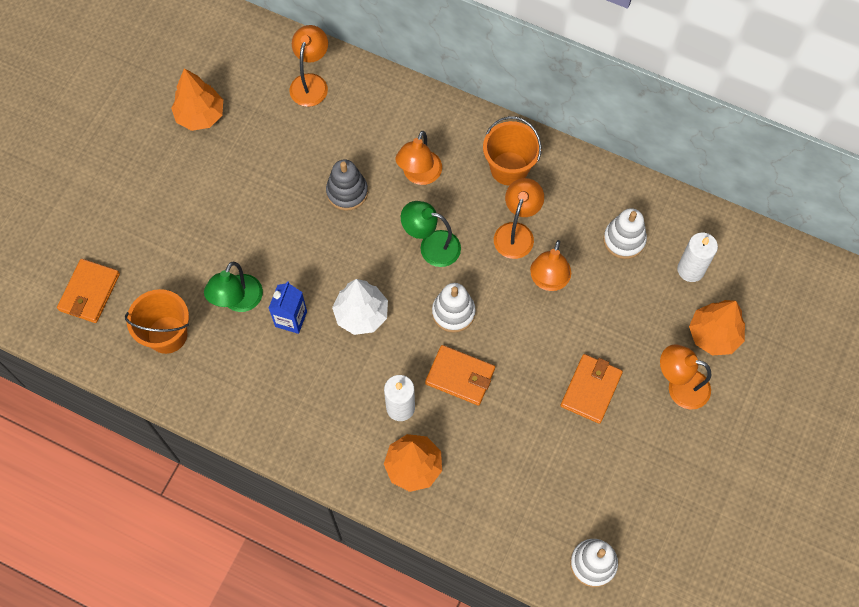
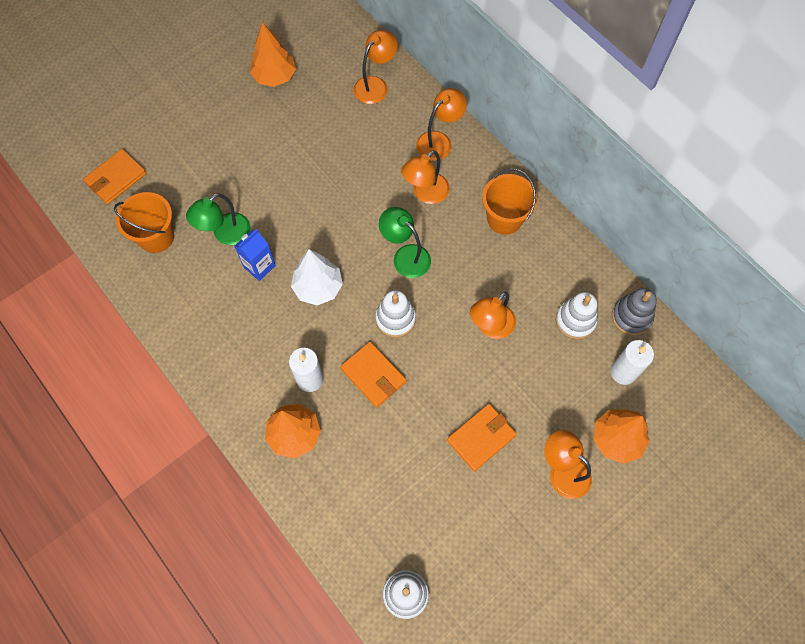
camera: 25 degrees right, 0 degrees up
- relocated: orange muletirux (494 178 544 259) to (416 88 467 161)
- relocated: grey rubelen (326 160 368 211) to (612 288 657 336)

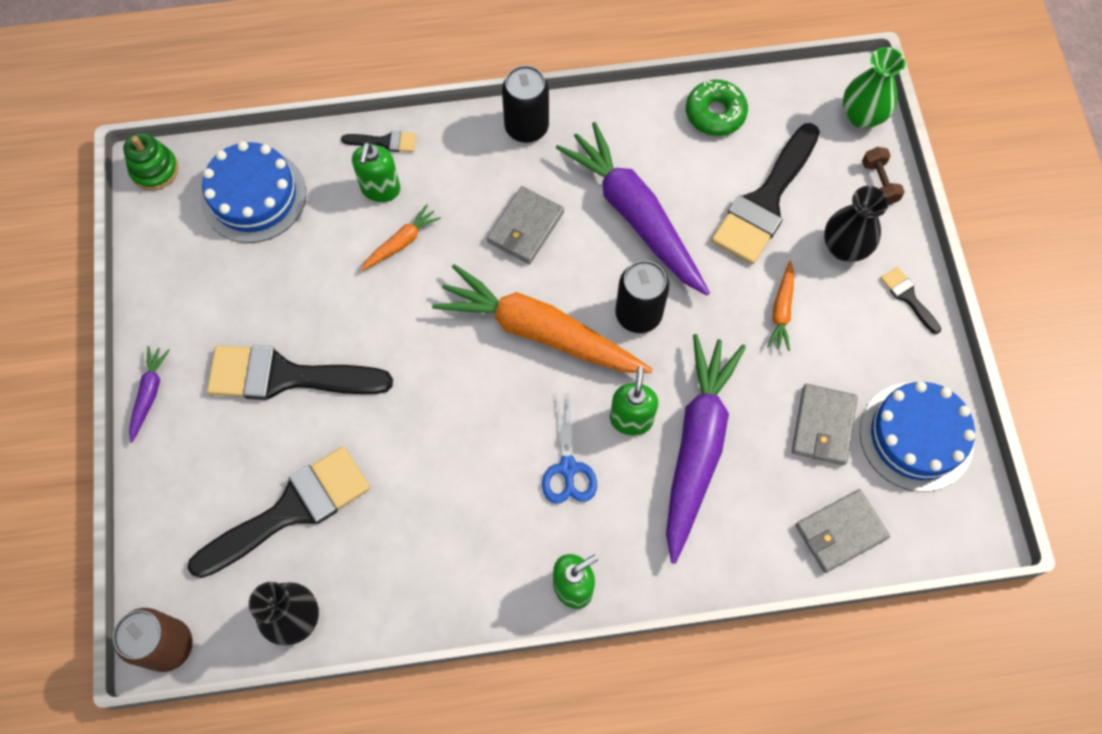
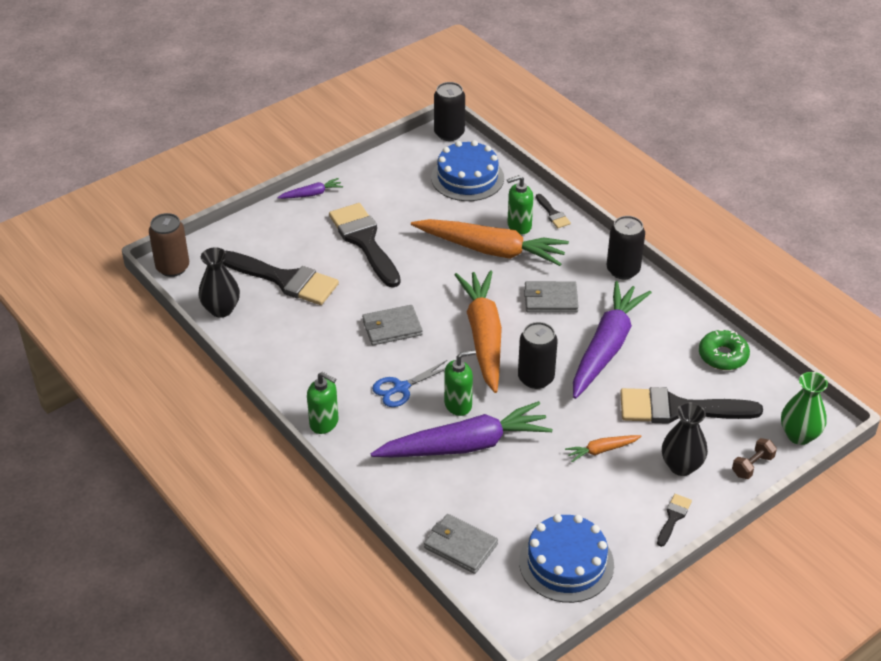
camera: 60 degrees right, 25 degrees down
- relocated: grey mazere (792 384 858 465) to (362 305 423 345)
- size: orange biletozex (361 204 441 271) = (411 219 569 266) x2.30
- exchanged: green rubelen (123 133 178 190) to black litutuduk (434 82 465 141)

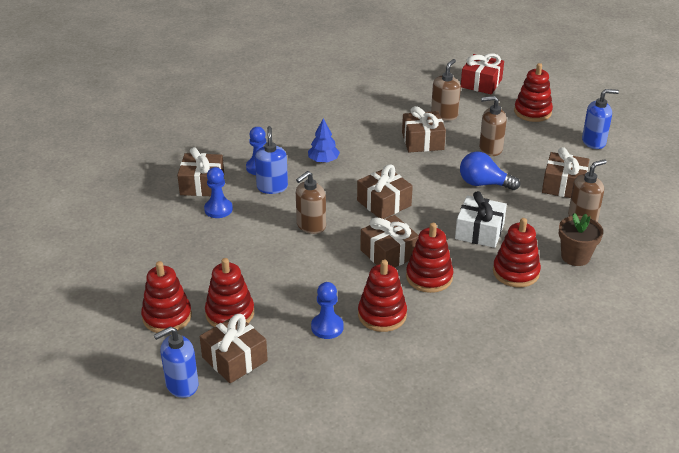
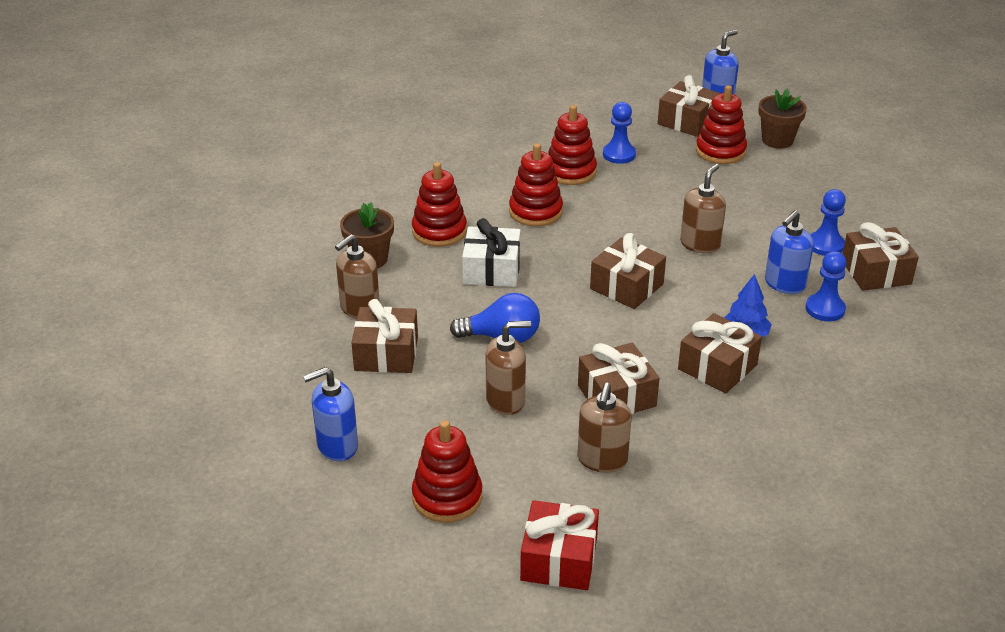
camera: 165 degrees right, 0 degrees up
- relocated: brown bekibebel (360 215 419 268) to (678 313 762 394)
- exchanged: red rubelen (141 261 192 333) to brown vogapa (758 89 807 149)
- spun: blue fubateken (255 126 288 194) = (765 210 814 294) 60 degrees clockwise

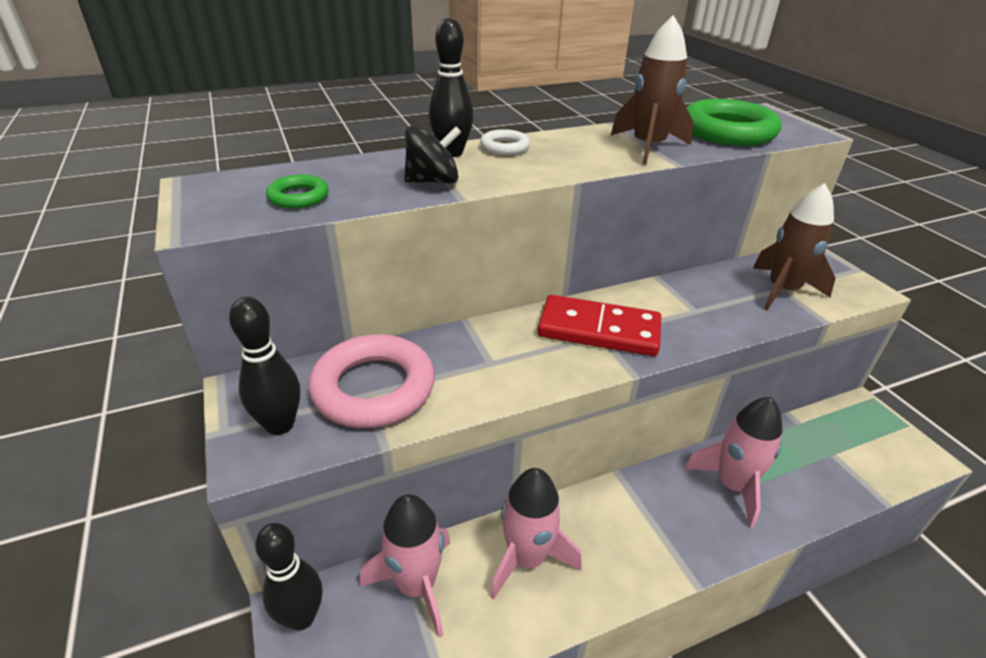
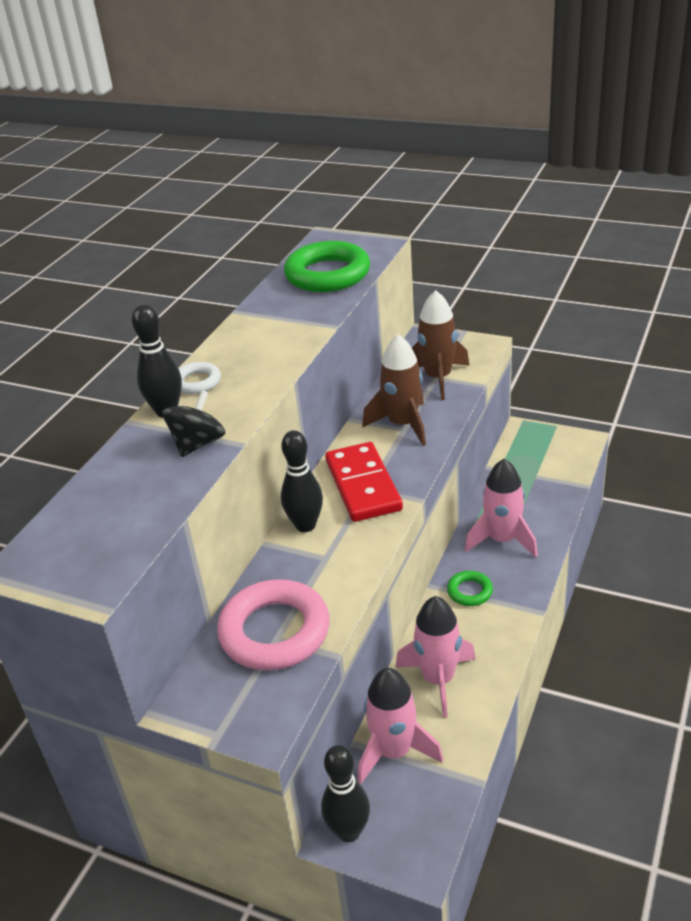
camera: 40 degrees left, 0 degrees up
- relocated: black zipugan (229 297 300 435) to (281 430 323 532)
- spun: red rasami (537 295 662 356) = (325 442 403 522) 75 degrees counterclockwise
- relocated: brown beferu (611 15 693 165) to (362 334 426 446)
- relocated: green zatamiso (266 174 329 209) to (447 571 493 606)

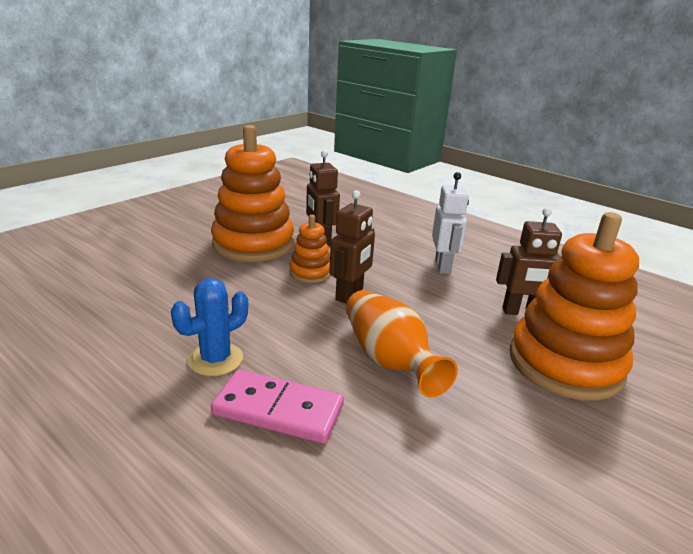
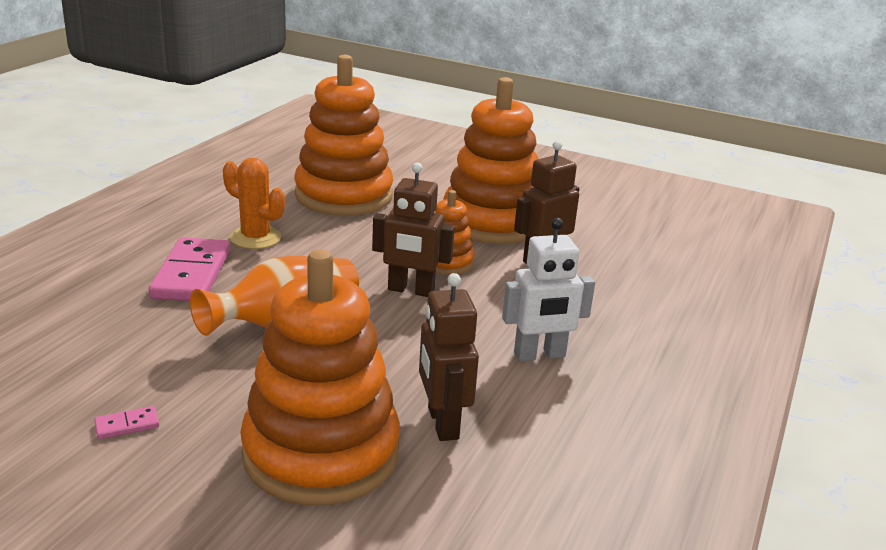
camera: 75 degrees right, 0 degrees up
- appeared: pink rasami (94 406 159 439)
- colour: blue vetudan (171 278 248 376) to orange vetudan (223 158 285 249)
- appeared: orange rubelen (294 55 393 216)

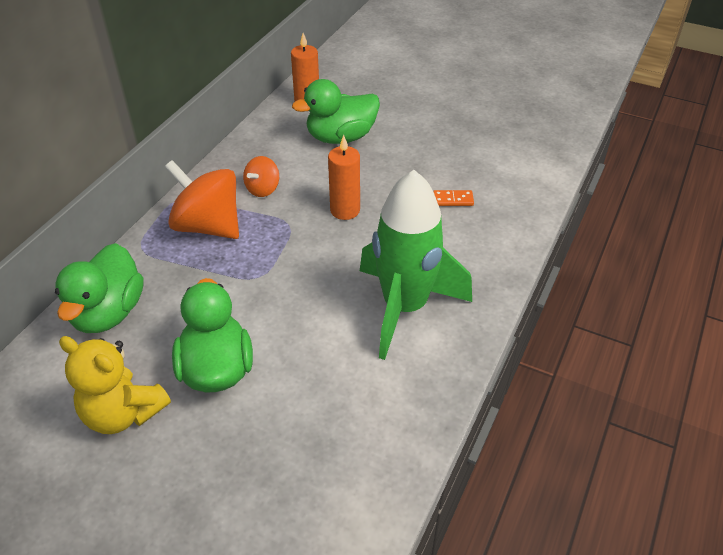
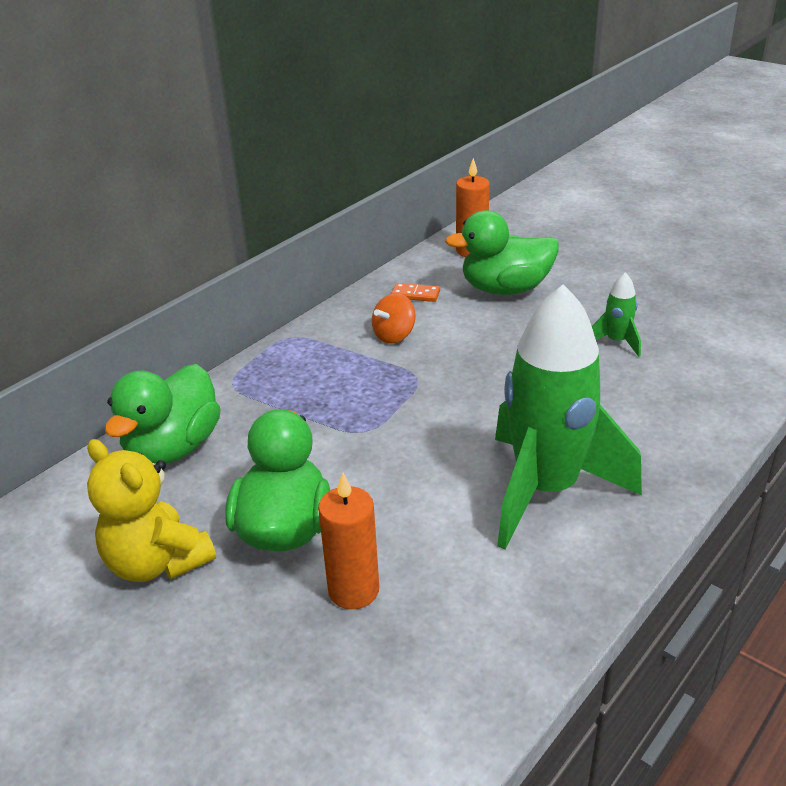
camera: 15 degrees right, 10 degrees down
- relocated: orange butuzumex (328 135 360 220) to (318 472 379 609)
- relocated: orange rasami (433 190 474 206) to (391 283 440 302)
- appeared: green beferu (592 272 641 357)
- missing: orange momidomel (165 160 239 239)

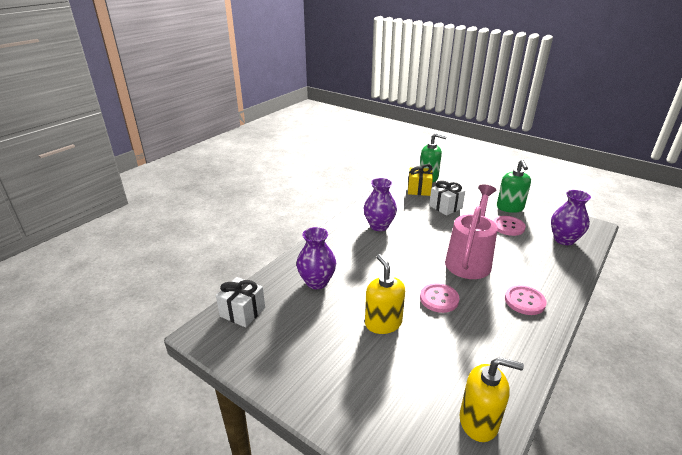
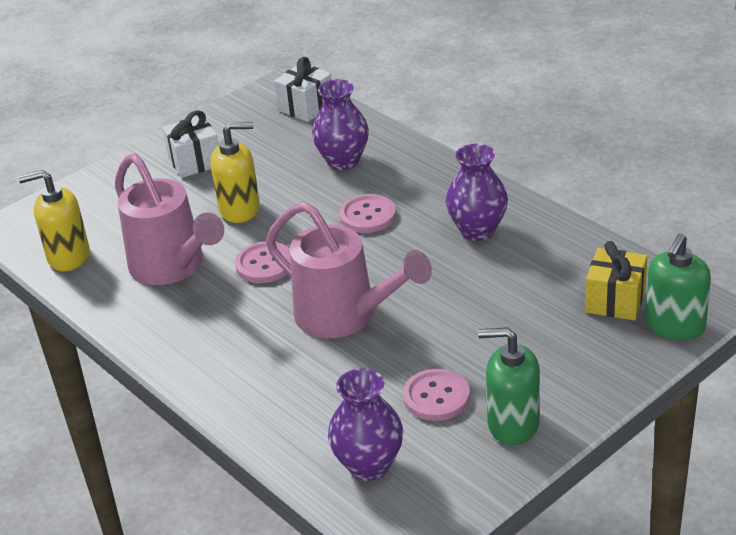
camera: 105 degrees right, 5 degrees up
- spun: yellow fubateken (460 357 524 442) = (18 170 90 271) 60 degrees clockwise
- appeared: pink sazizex (115 153 224 285)
- relocated: white bekibebel (429 180 465 216) to (162 110 218 178)
- relocated: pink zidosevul (505 285 546 315) to (339 194 396 233)

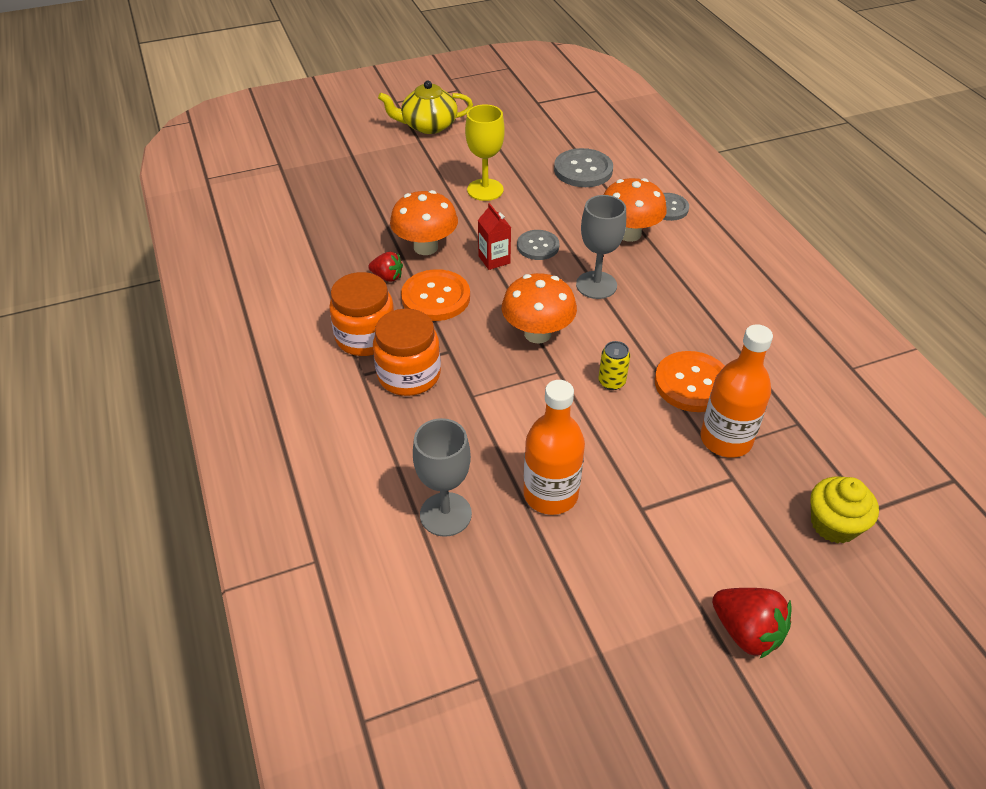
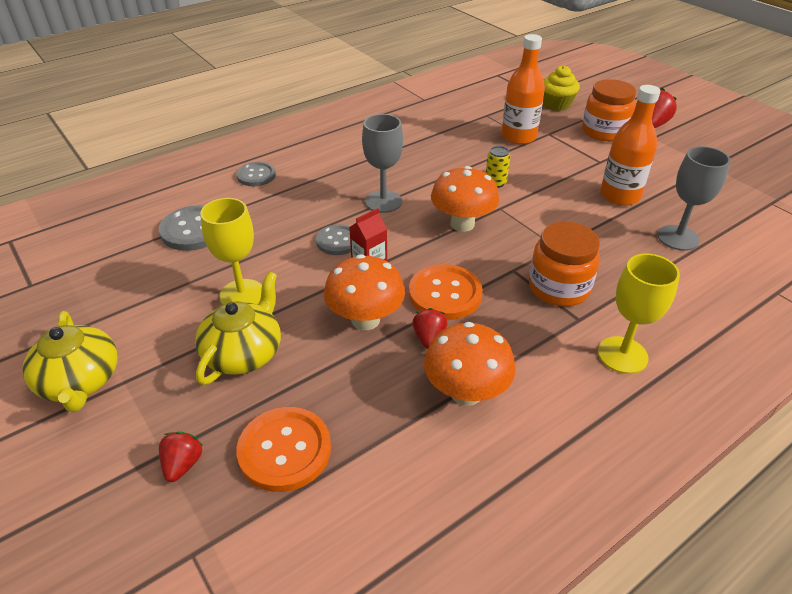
camera: 105 degrees left, 5 degrees down
- appeared: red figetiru (159 432 203 482)
- appeared: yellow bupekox (195 272 281 385)
- relocated: orange zidosevul (655 351 725 412) to (236 407 331 492)
- relocated: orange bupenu (604 178 667 242) to (424 322 515 406)
- relocated: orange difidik (329 272 394 356) to (582 79 636 142)
- appeared: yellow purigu (598 253 680 374)

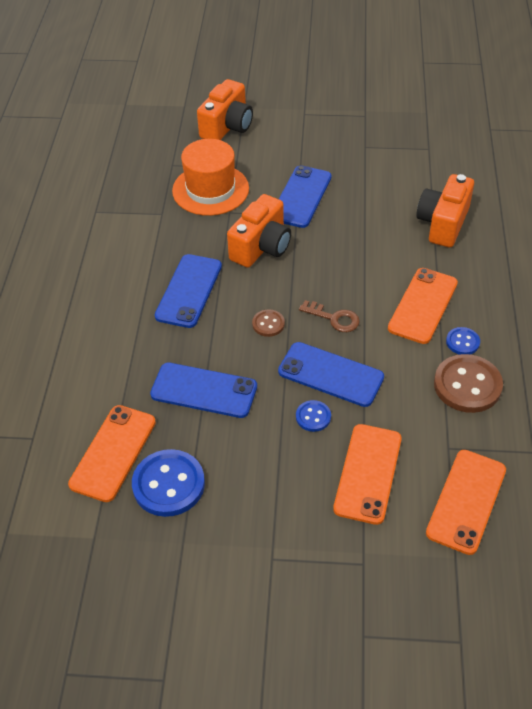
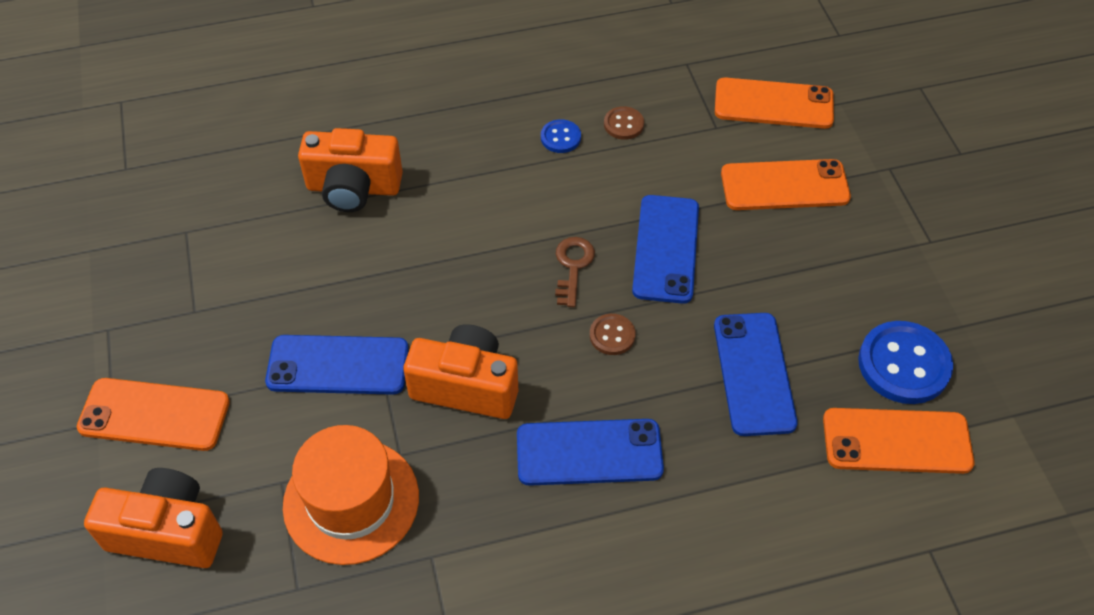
camera: 110 degrees left, 5 degrees up
- relocated: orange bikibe (388 268 458 344) to (77 378 230 451)
- size: brown zidosevul (434 354 503 413) = (604 106 644 140) x0.51
- missing: blue zidosevul (296 400 331 432)

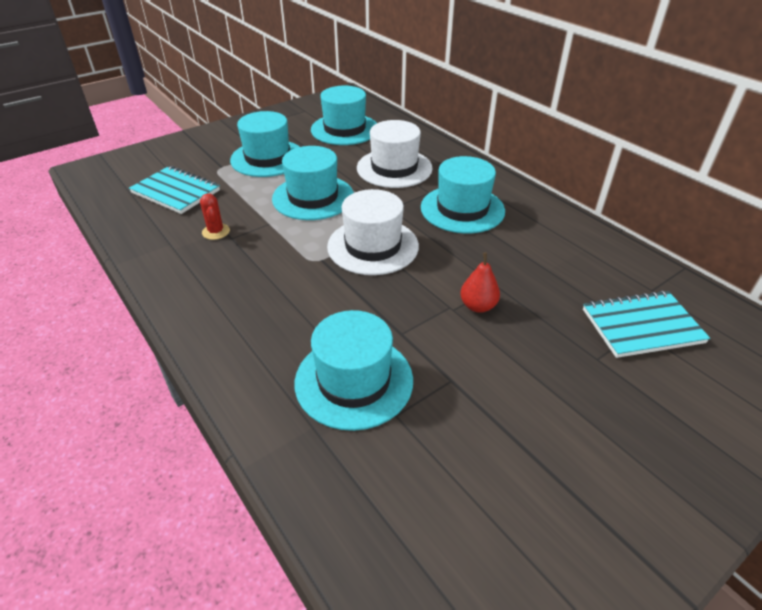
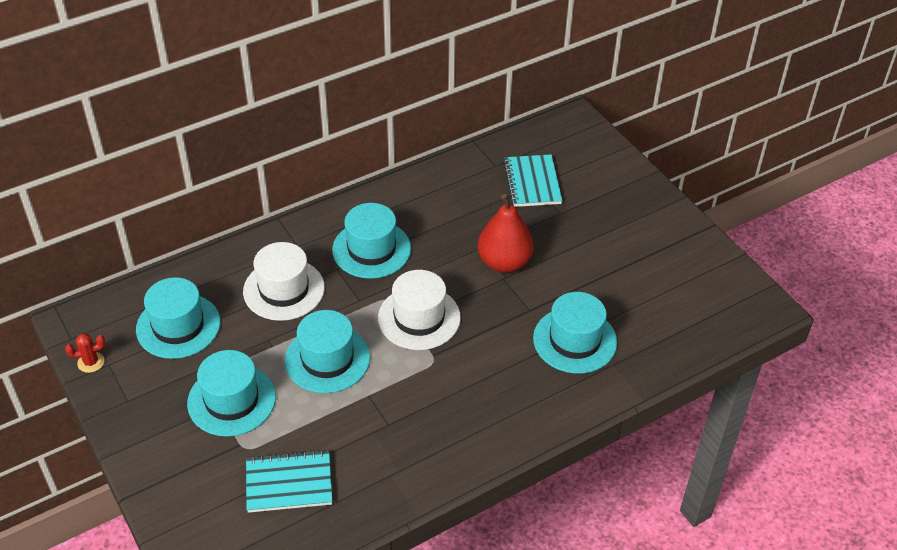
camera: 85 degrees left, 5 degrees up
- relocated: red vetudan (200 193 230 240) to (65 333 105 373)
- spun: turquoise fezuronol (129 166 220 214) = (246 450 332 513) 45 degrees clockwise
- size: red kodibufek (460 252 500 313) = (477 194 534 273) x1.88

